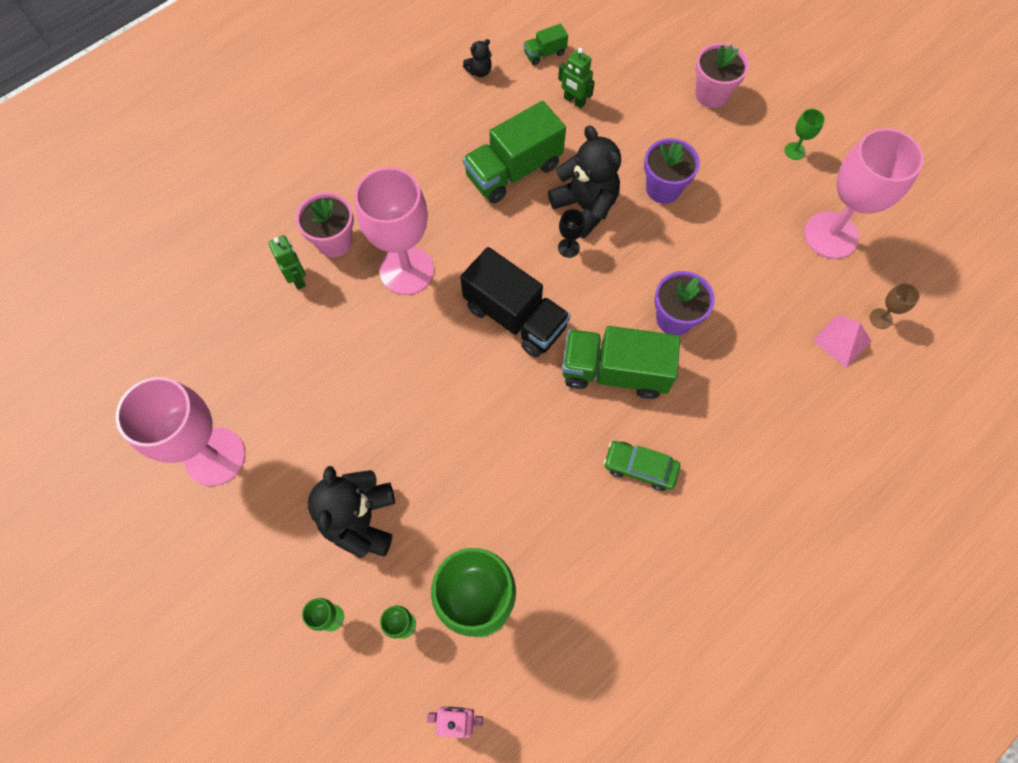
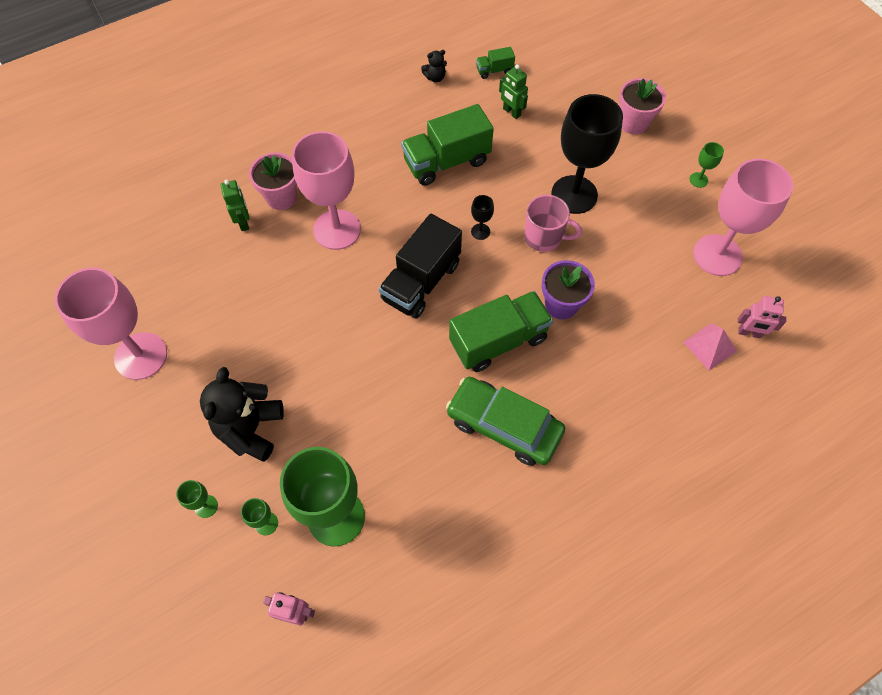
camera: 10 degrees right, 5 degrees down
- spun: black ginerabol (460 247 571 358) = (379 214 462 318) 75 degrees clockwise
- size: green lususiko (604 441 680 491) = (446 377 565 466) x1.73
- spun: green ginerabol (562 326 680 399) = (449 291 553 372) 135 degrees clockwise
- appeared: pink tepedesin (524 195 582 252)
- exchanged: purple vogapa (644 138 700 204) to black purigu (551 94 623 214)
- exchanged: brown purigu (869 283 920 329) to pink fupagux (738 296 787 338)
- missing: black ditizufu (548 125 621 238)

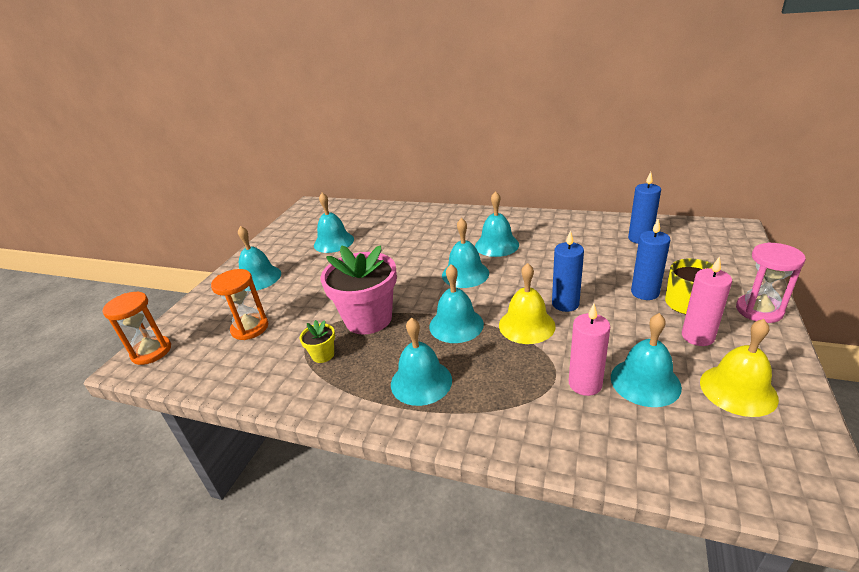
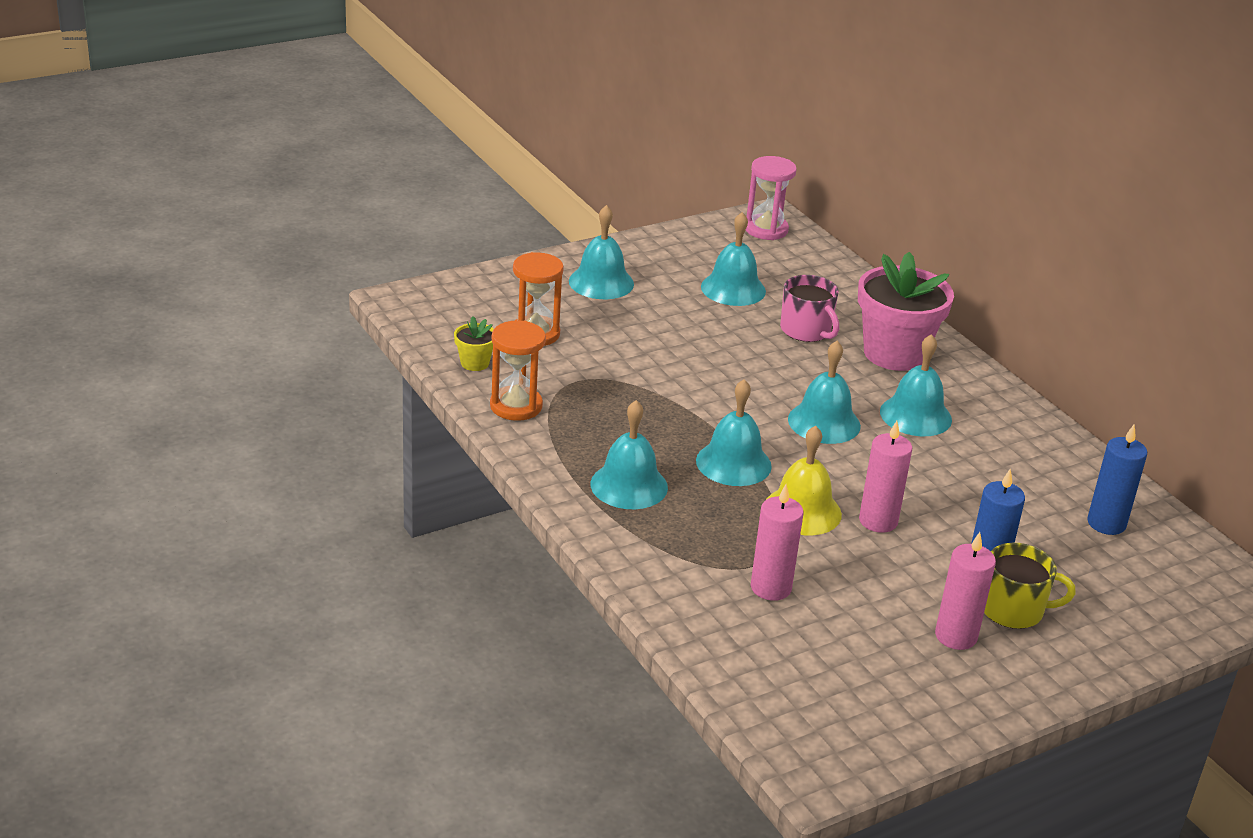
camera: 35 degrees right, 0 degrees up
- relocated: yellow vogapa (300 320 335 363) to (454 316 494 371)
- relocated: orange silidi (102 292 171 365) to (490 320 546 421)
- relocated: pink silidi (736 242 806 323) to (746 156 797 240)
- appeared: pink tepedesin (780 275 839 342)
- relocated: pink vogapa (321 245 397 334) to (858 252 954 371)
- colour: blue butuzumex (552 230 584 312) to pink butuzumex (859 421 912 533)
- missing: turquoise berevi (611 313 682 407)
- missing: yellow berevi (700 319 779 417)

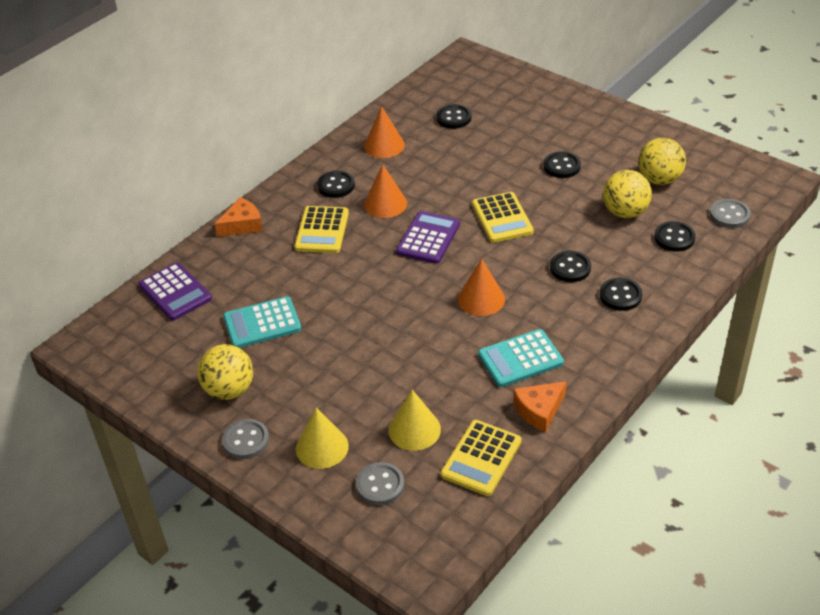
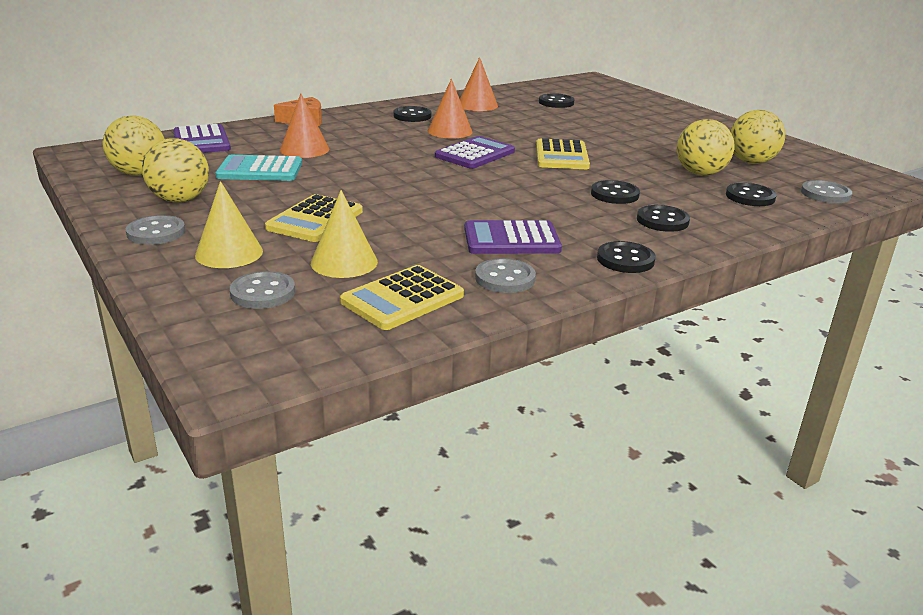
camera: 15 degrees right, 15 degrees down
- appeared: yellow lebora (102 116 165 176)
- relocated: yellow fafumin (294 206 349 253) to (265 194 363 242)
- relocated: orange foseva (458 258 505 316) to (280 93 329 158)
- colour: turquoise fafumin (478 329 564 387) to purple fafumin (464 220 562 254)
- exchanged: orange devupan (513 381 567 432) to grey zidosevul (475 258 536 293)
- relocated: black zidosevul (543 151 581 178) to (597 241 656 273)

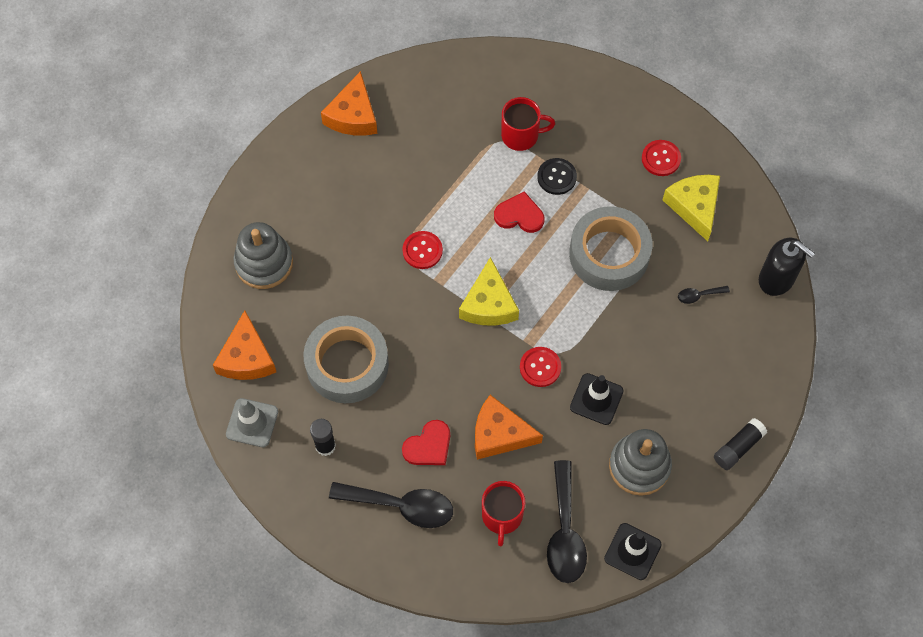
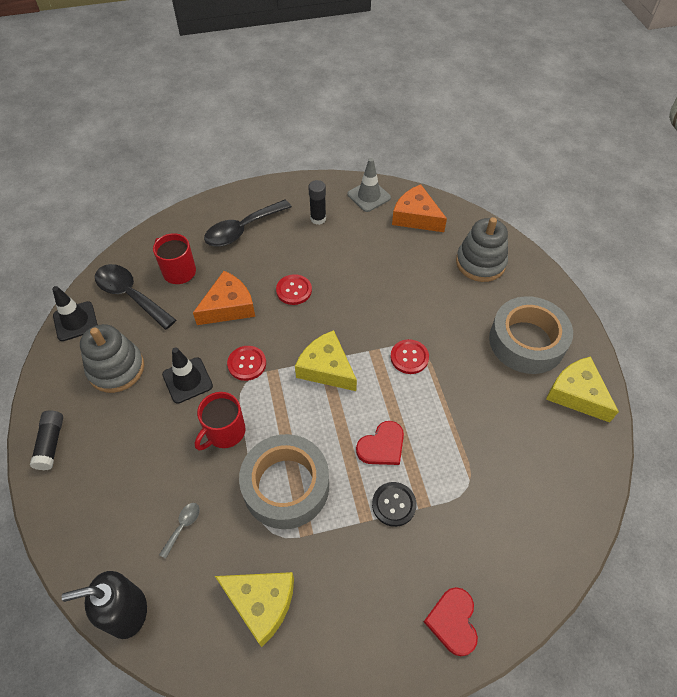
camera: 130 degrees right, 10 degrees down
- colour: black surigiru (678 286 730 304) to grey surigiru (159 503 200 559)
- relocated: red tepedesin (501 97 555 151) to (195 392 245 450)
- relocated: red zidosevul (642 140 681 176) to (276 274 312 305)
- relocated: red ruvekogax (402 420 450 465) to (424 587 478 656)
- relocated: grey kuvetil (303 316 389 403) to (489 296 573 374)
- colour: orange devupan (321 71 377 135) to yellow devupan (546 356 619 423)

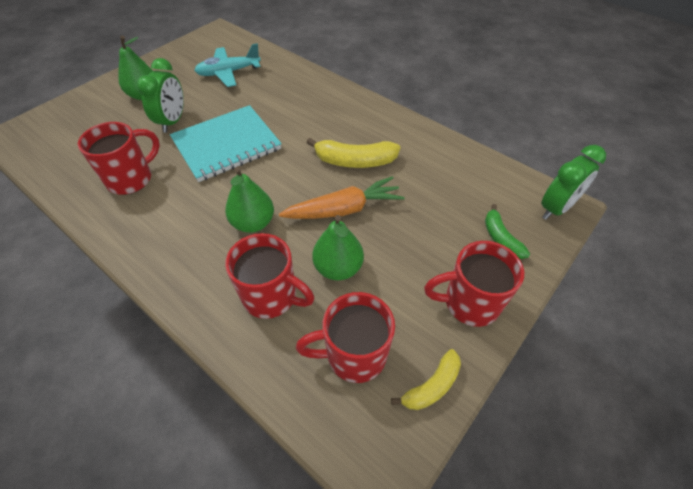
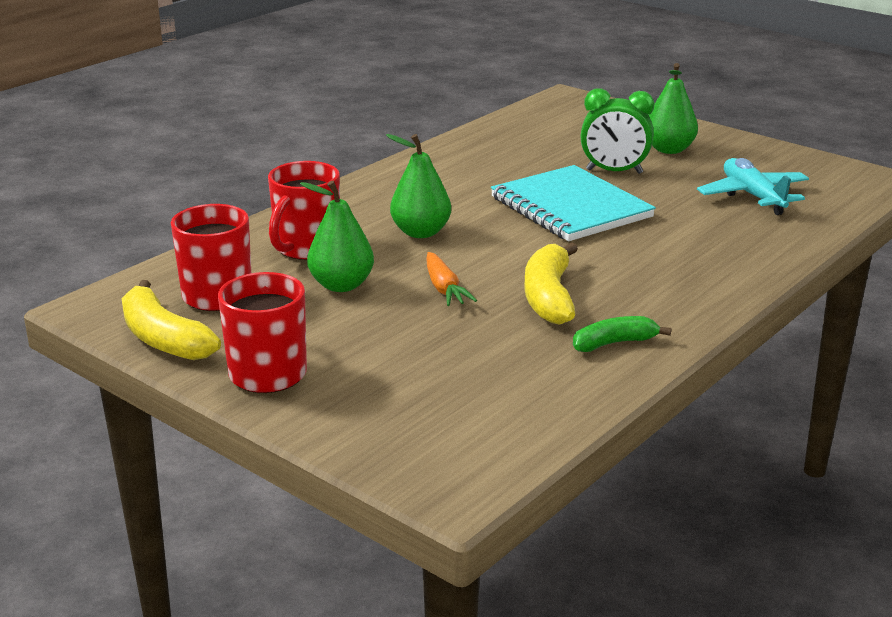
camera: 90 degrees right, 25 degrees down
- size: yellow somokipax (391 349 461 410) = (122 280 221 360) x1.57
- size: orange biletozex (279 176 405 219) = (426 252 477 306) x0.63
- relocated: green somokipax (485 204 530 259) to (573 316 672 352)
- missing: red tepedesin (78 122 160 195)
- missing: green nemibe (541 145 606 220)

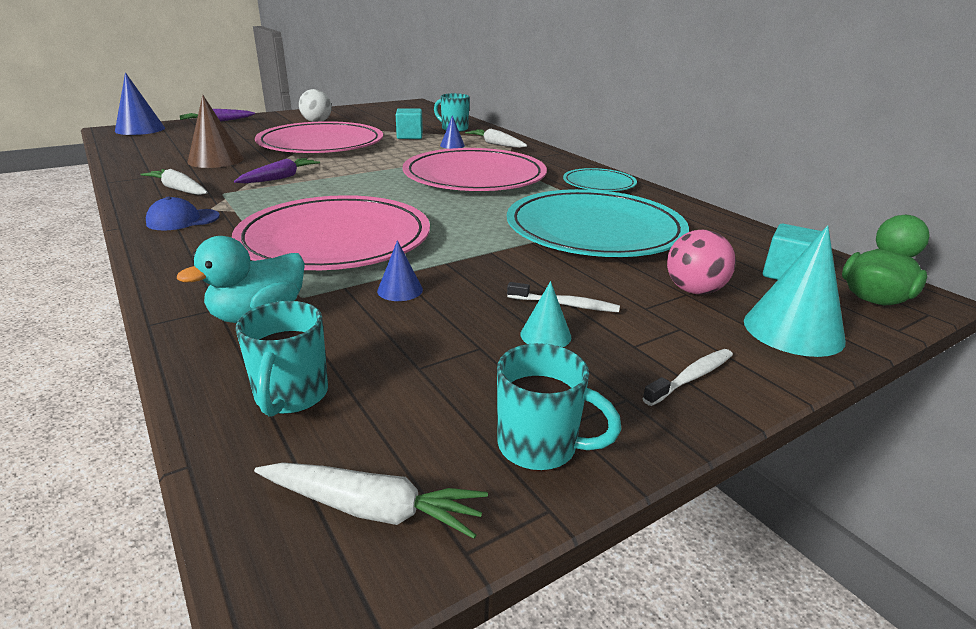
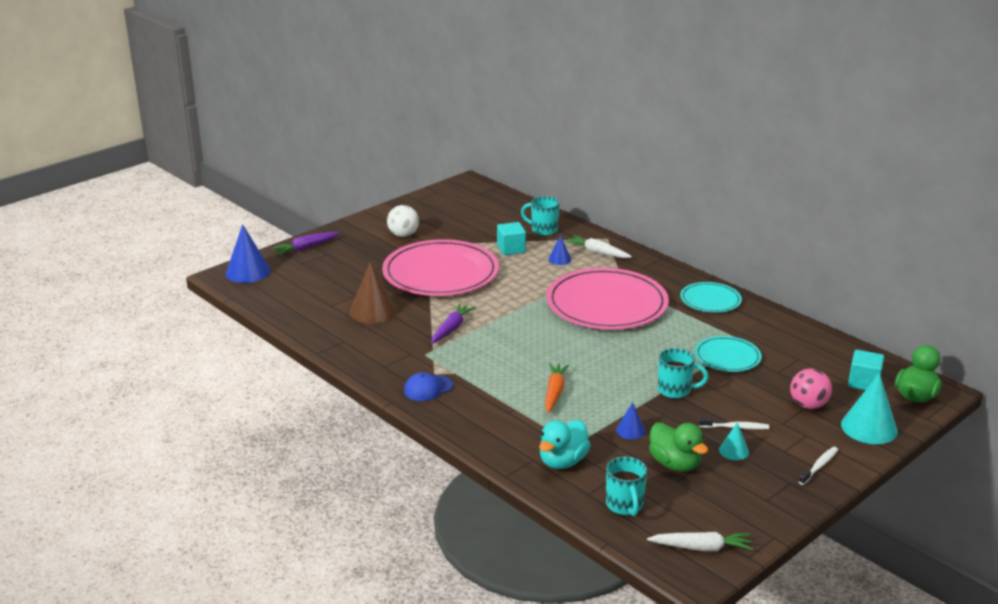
camera: 10 degrees left, 0 degrees up
- exchanged: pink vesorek (232 195 430 270) to orange biletozex (545 363 569 413)
- appeared: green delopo (649 422 708 472)
- relocated: turquoise tepedesin (497 343 621 471) to (658 348 709 399)
- size: turquoise vesorek (507 189 689 257) = (695 336 762 372) x0.50
- missing: white biletozex (140 169 208 195)

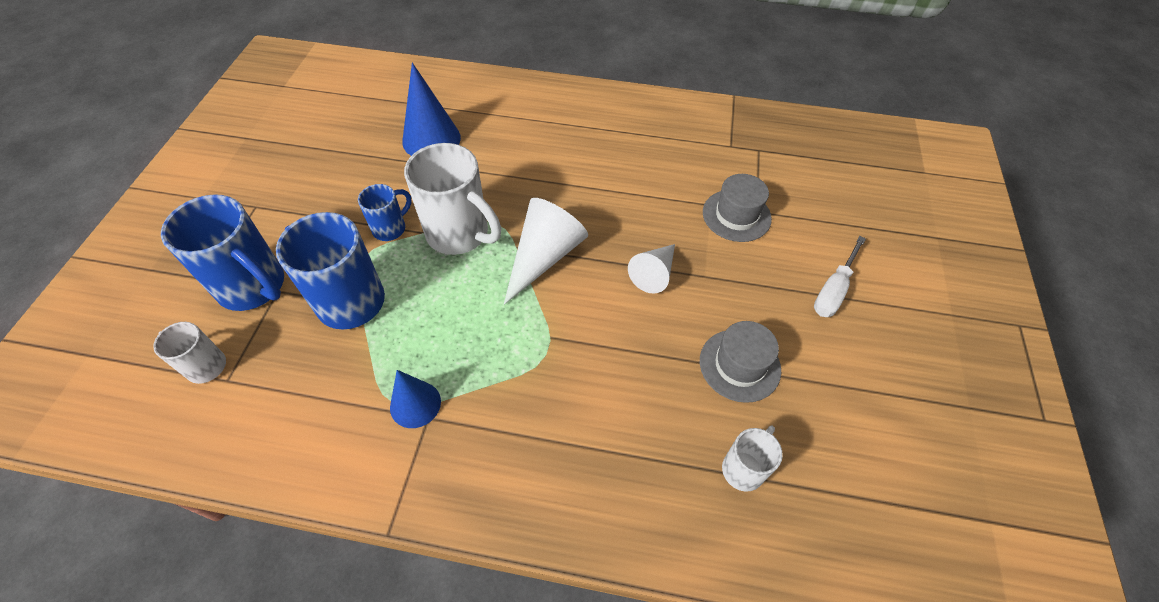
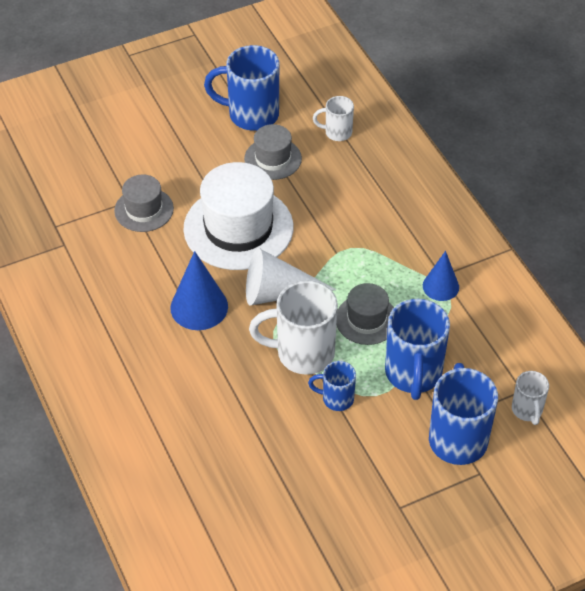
camera: 125 degrees left, 5 degrees down
- relocated: blue foseva (402 63 461 156) to (170 251 228 330)
- exchanged: white foseva (628 244 675 293) to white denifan (183 162 293 270)
- appeared: blue tepedesin (204 45 279 131)
- spun: white tepedesin (404 143 501 255) = (249 280 338 375) 90 degrees counterclockwise
- appeared: grey denifan (337 283 394 345)
- missing: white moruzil (814 236 866 317)

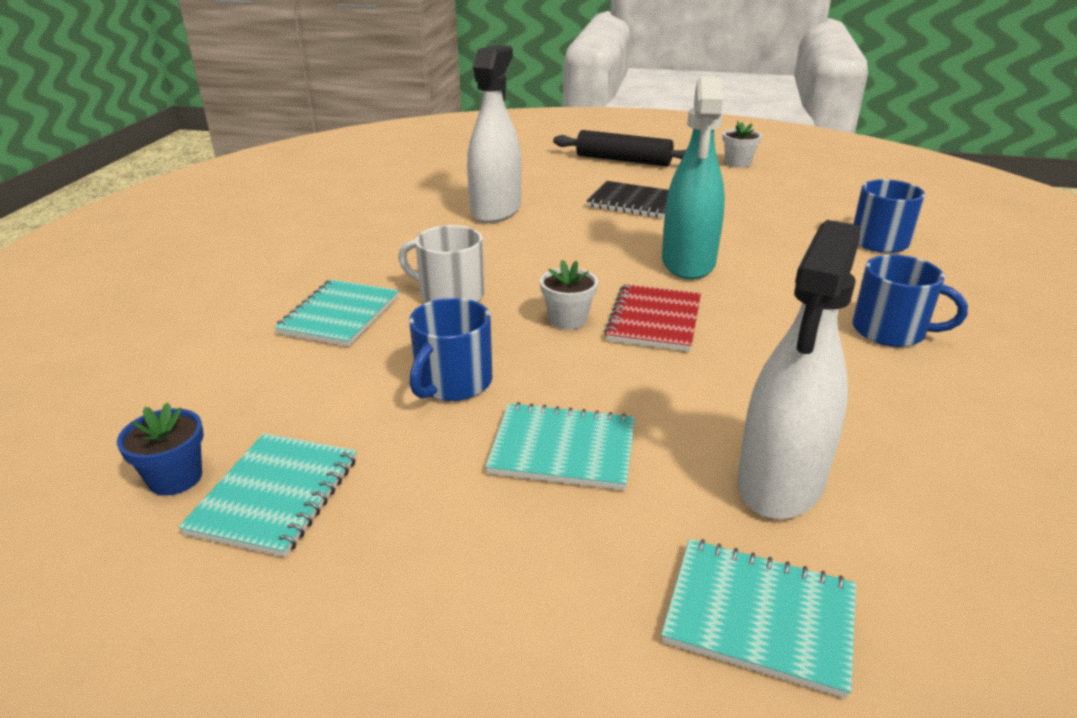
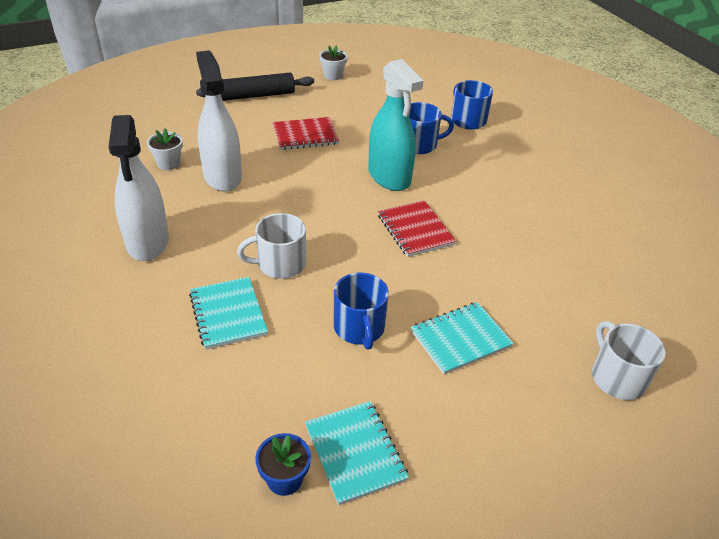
camera: 40 degrees left, 10 degrees up
- relocated: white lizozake (737 220 861 519) to (109 115 169 261)
- relocated: white vogapa (540 260 598 330) to (147 128 183 170)
- colour: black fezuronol (586 181 669 218) to red fezuronol (273 117 339 150)
- relocated: blue tepedesin (852 254 968 347) to (409 102 454 154)
- exchanged: turquoise fezuronol (661 539 856 699) to white tepedesin (592 321 666 400)

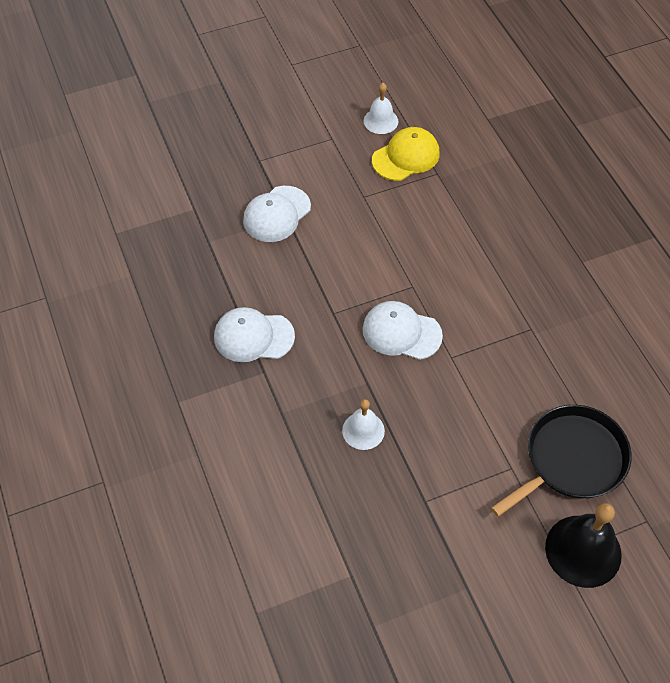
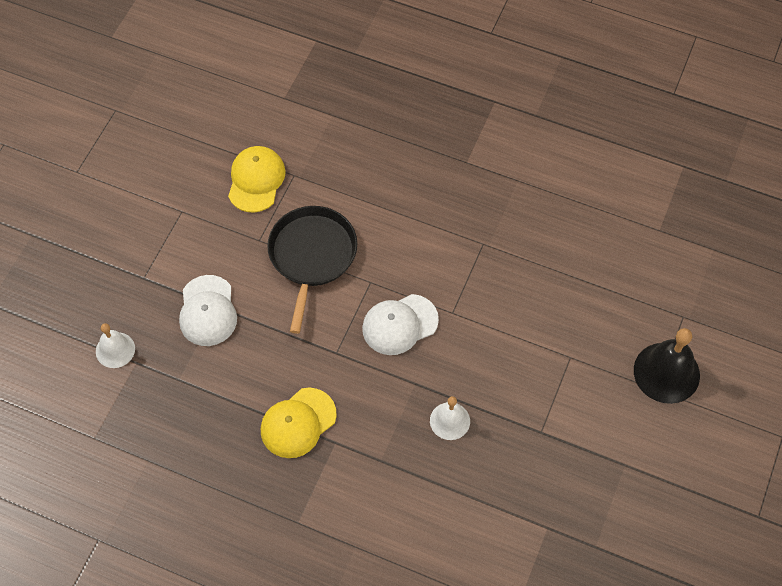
camera: 45 degrees left, 5 degrees up
- relocated: white berevi (364 83 398 134) to (96 323 135 368)
- colour: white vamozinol (214 307 295 362) to yellow vamozinol (261 388 337 458)
- relocated: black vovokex (491 405 632 517) to (267 206 357 334)

